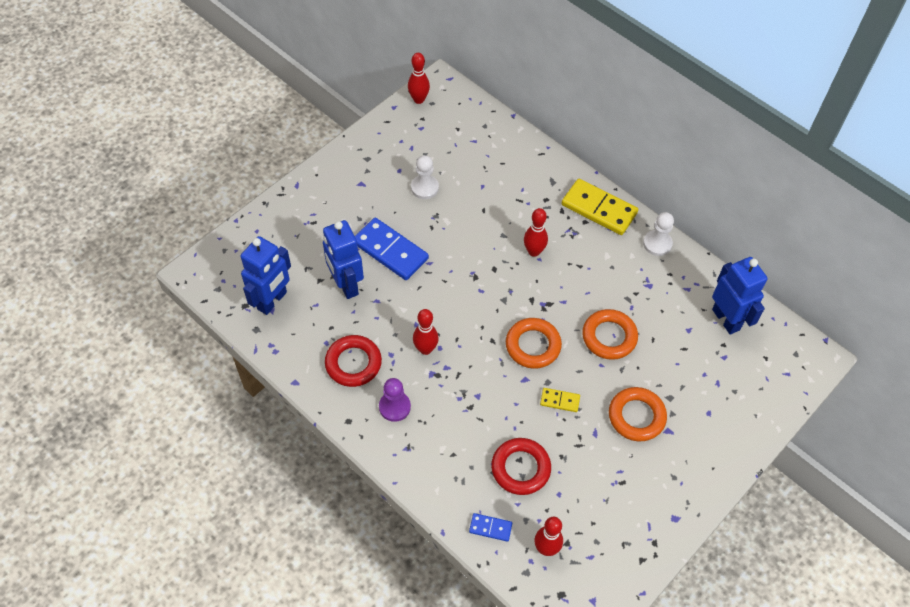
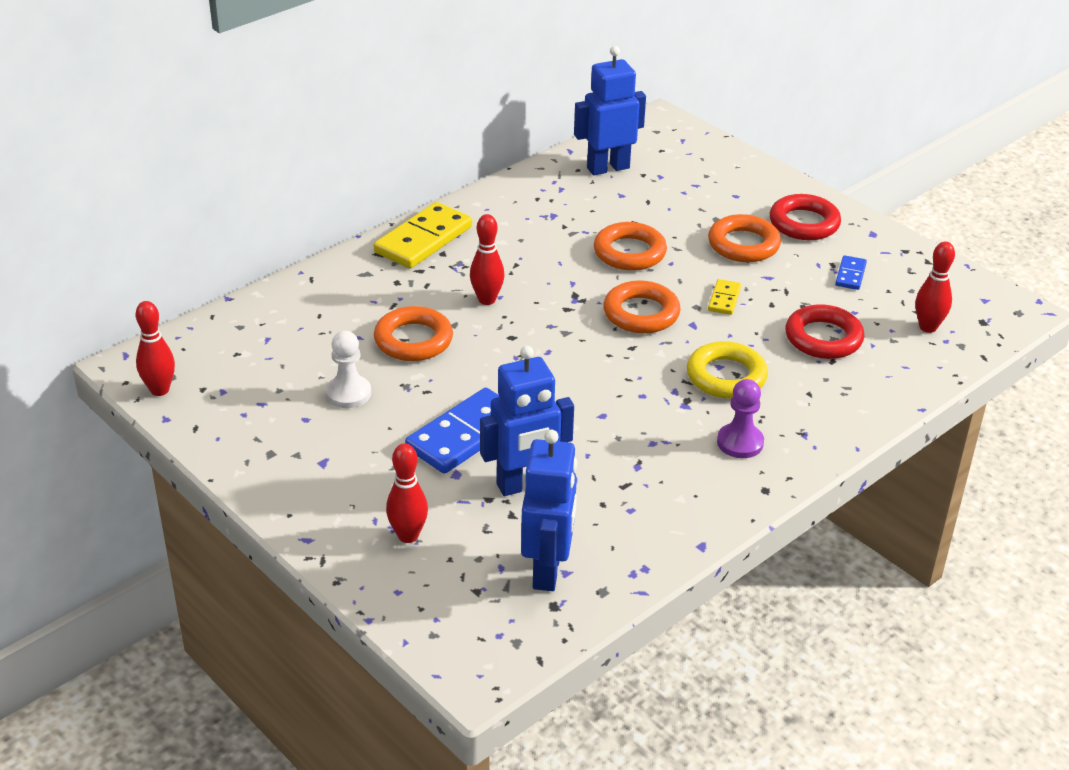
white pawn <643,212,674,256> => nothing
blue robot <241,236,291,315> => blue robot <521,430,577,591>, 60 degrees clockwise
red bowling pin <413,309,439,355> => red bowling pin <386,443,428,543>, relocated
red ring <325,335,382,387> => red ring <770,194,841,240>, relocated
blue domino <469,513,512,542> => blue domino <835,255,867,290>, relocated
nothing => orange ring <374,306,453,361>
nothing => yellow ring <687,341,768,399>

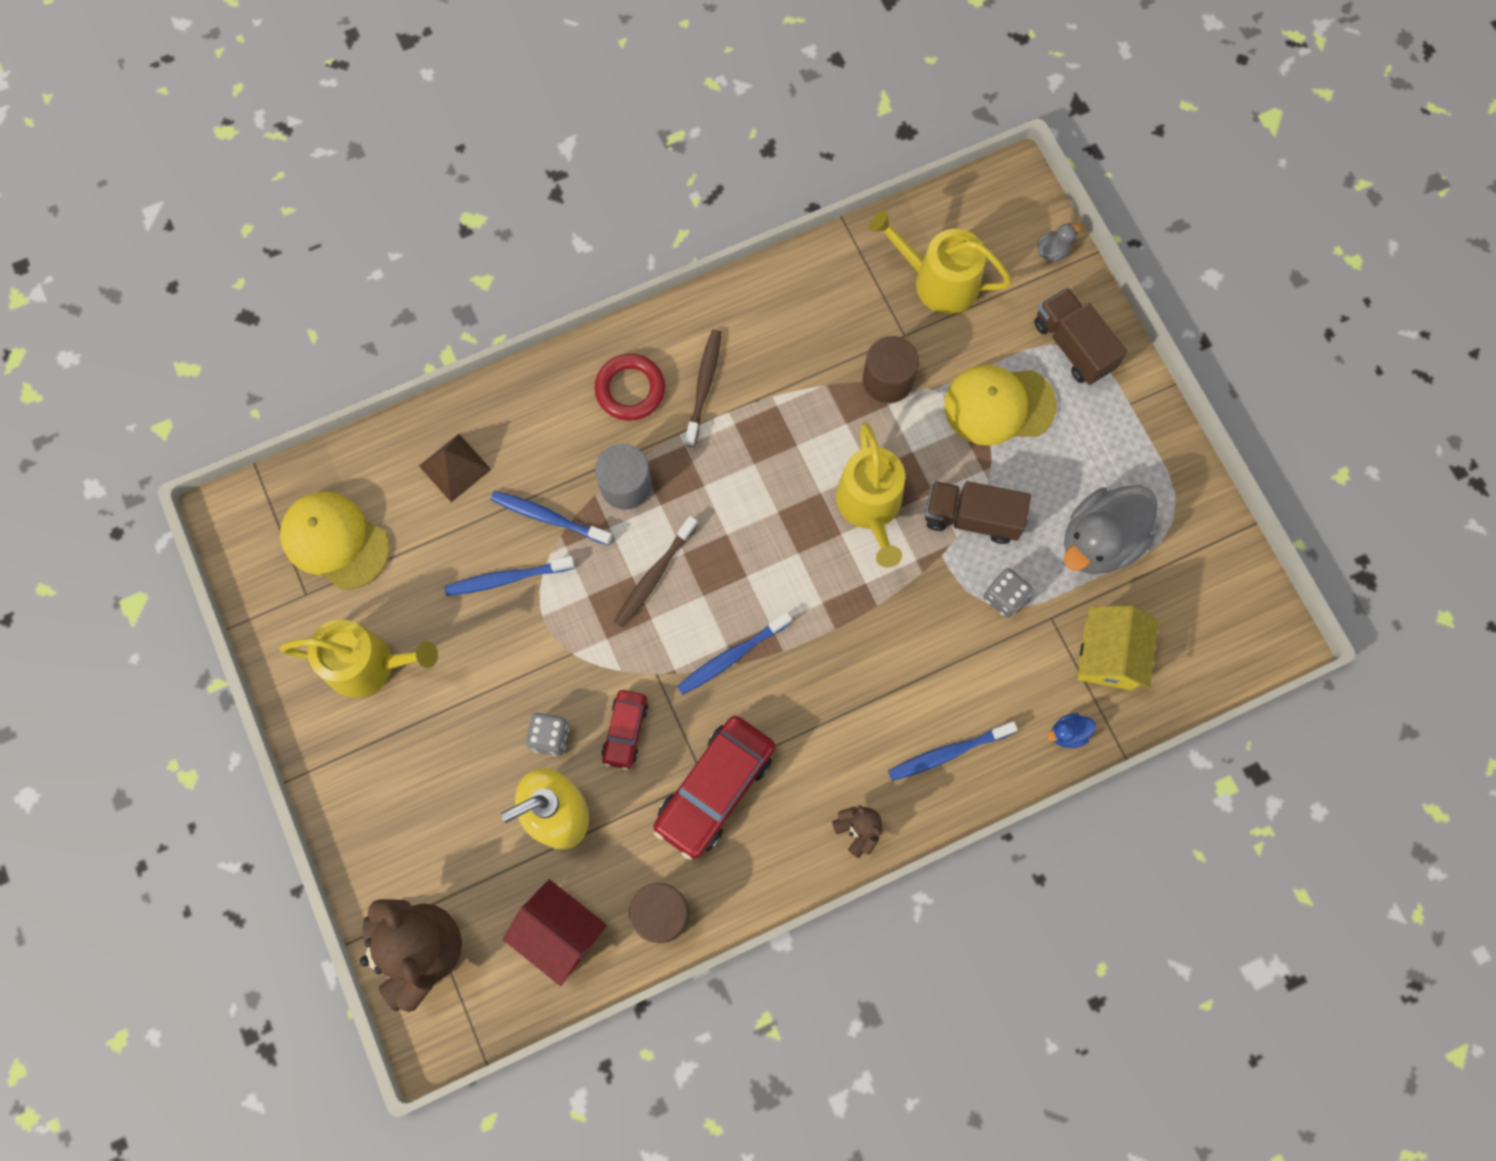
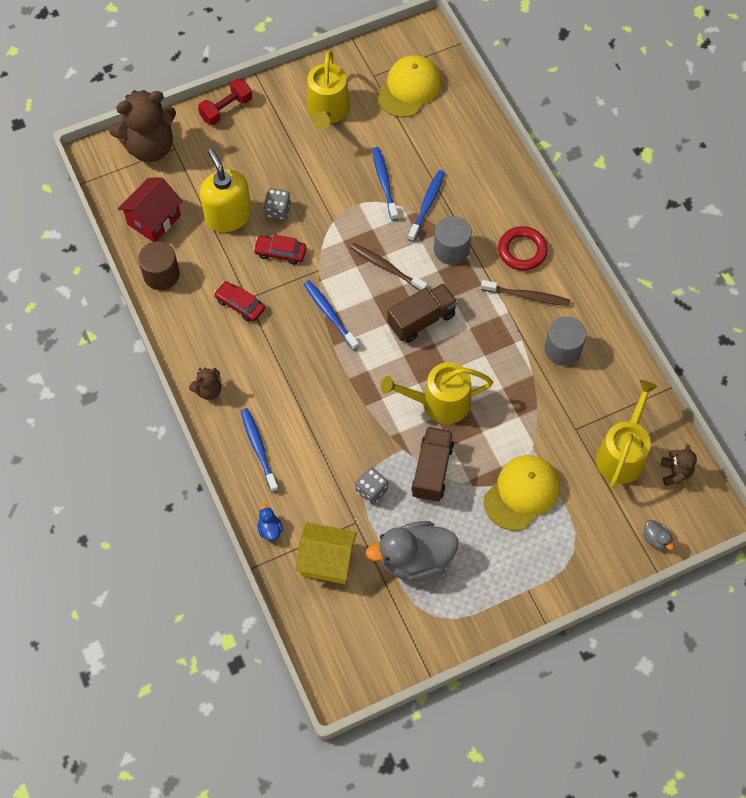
brown truck <1034,287,1127,385> => brown truck <387,283,458,343>, relocated
brown cylinder <863,336,919,403> => nothing
yellow cap <944,365,1057,446> => yellow cap <484,455,560,531>, 45 degrees clockwise
brown pyramid <419,434,491,502> => nothing
grey duck <1064,485,1157,574> => grey duck <366,521,458,582>, 60 degrees counterclockwise
red car <653,716,775,860> => red car <214,281,265,322>, x0.55
nothing => red dumbbell <198,78,252,125>
nothing => grey cylinder <544,316,586,366>
nothing => brown teddy bear <661,444,697,486>

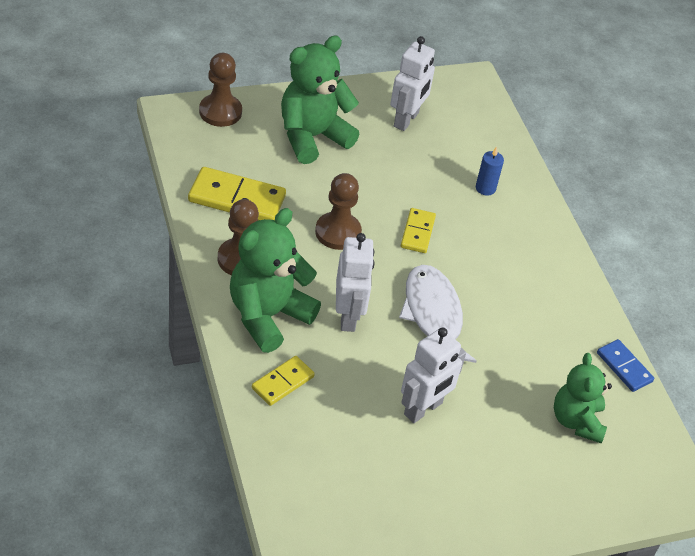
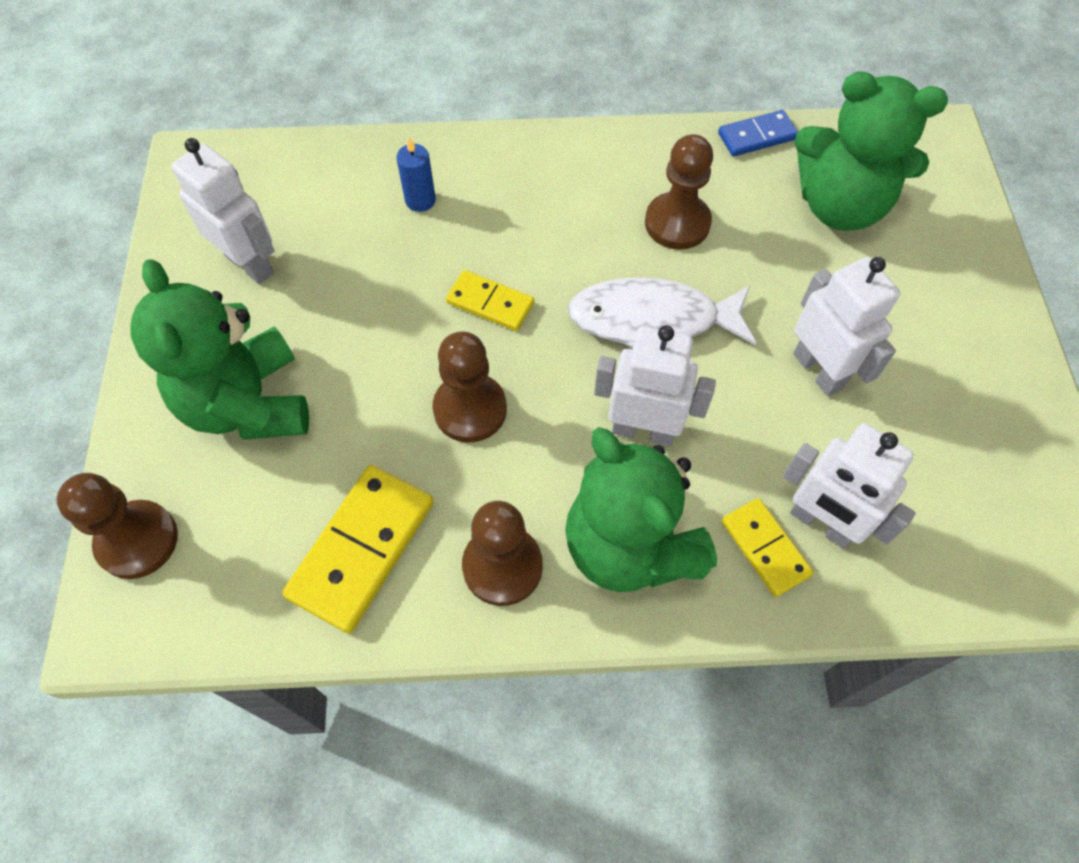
green teddy bear <554,353,612,443> => green teddy bear <794,71,948,231>, x1.53
nothing => brown pawn <645,134,713,250>
nothing => white robot <783,423,915,549>

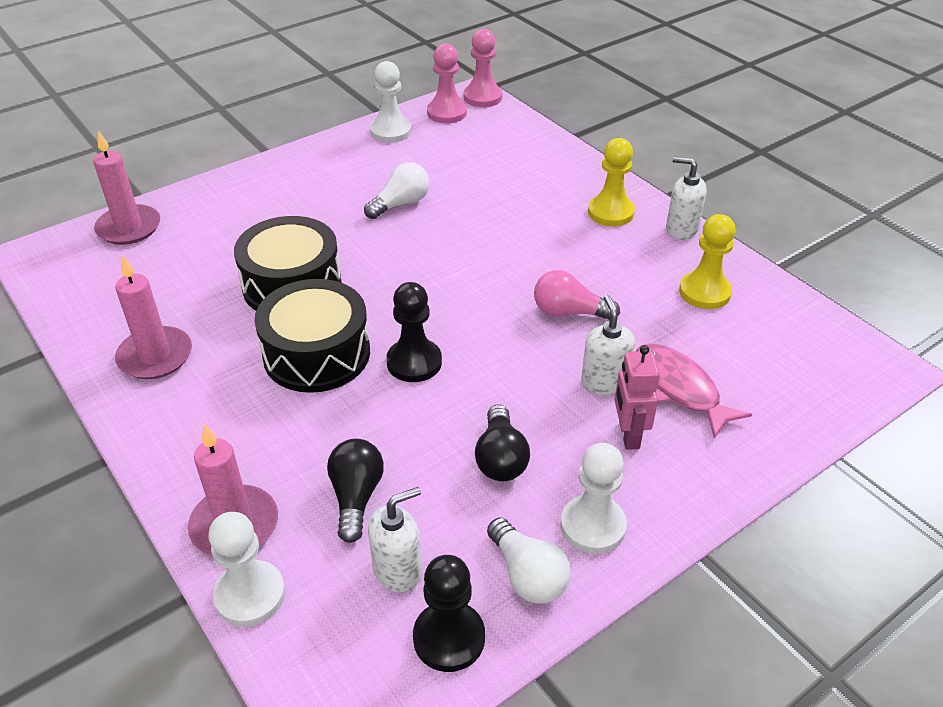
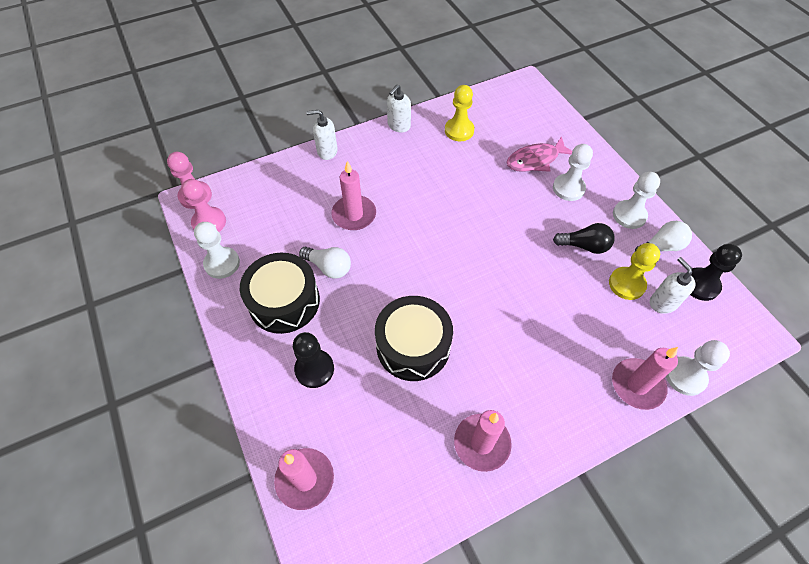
yellow pawn <588,138,635,227> => yellow pawn <609,243,660,300>, relocated
white light bulb <364,162,429,219> => white light bulb <299,247,351,279>, 150 degrees clockwise
pink light bulb <534,270,620,320> => nothing
black drum <255,279,370,393> => black drum <240,253,320,334>, relocated
black pawn <386,282,442,382> => black pawn <293,332,334,388>, relocated
white soap dispenser <581,295,635,395> => white soap dispenser <306,110,338,160>, relocated
pink robot <615,345,660,450> => white pawn <553,144,593,201>
black light bulb <327,439,384,543> => nothing
nothing => pink candle <331,161,376,230>

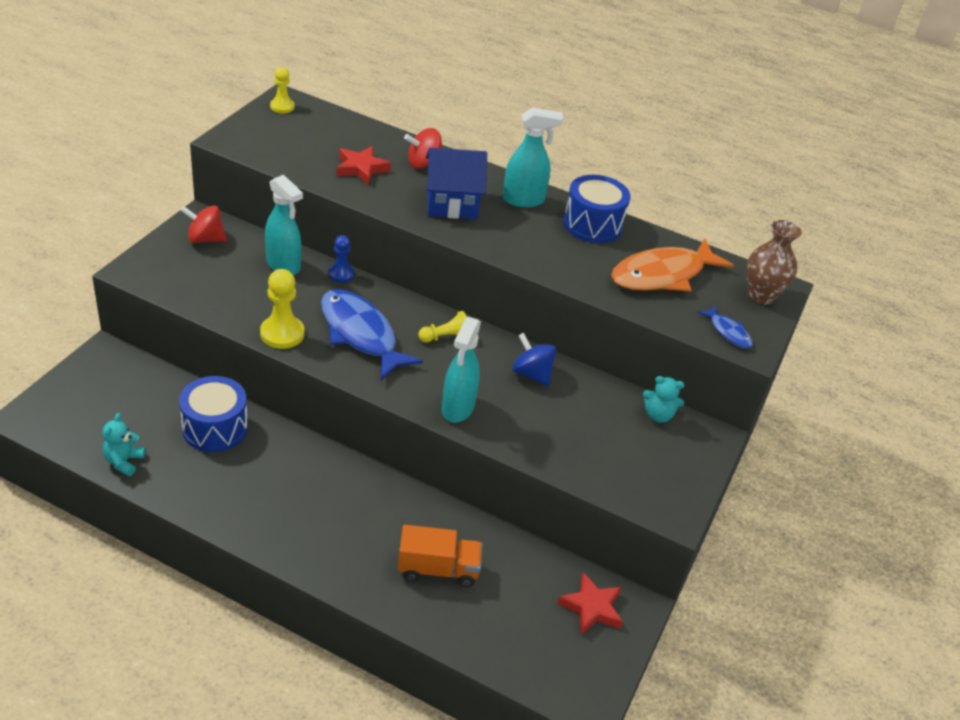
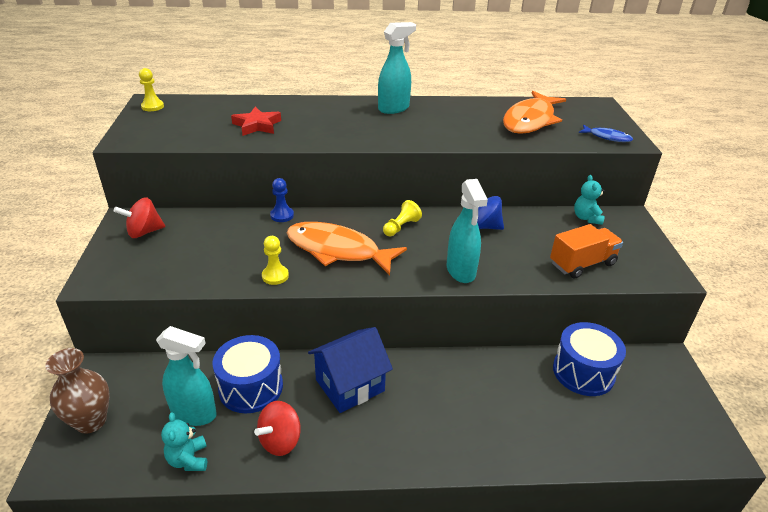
red spinning top <404,128,442,169> => red spinning top <254,401,301,456>, relocated
blue house <426,148,487,219> => blue house <308,327,393,413>, relocated
turquoise spray bottle <265,175,303,275> => turquoise spray bottle <156,326,216,426>, relocated
blue drum <563,175,631,243> => blue drum <553,322,626,396>, relocated
brown vase <747,220,802,305> => brown vase <45,348,110,434>, relocated
yellow pawn <260,269,304,349> => yellow pawn <262,236,289,285>, x0.64
blue fish <321,289,423,380> => orange fish <287,222,407,275>
turquoise teddy bear <643,376,684,423> => turquoise teddy bear <574,175,605,225>, 105 degrees clockwise
orange truck <398,525,482,587> => orange truck <550,224,623,279>, relocated
red star <557,572,623,635> => nothing

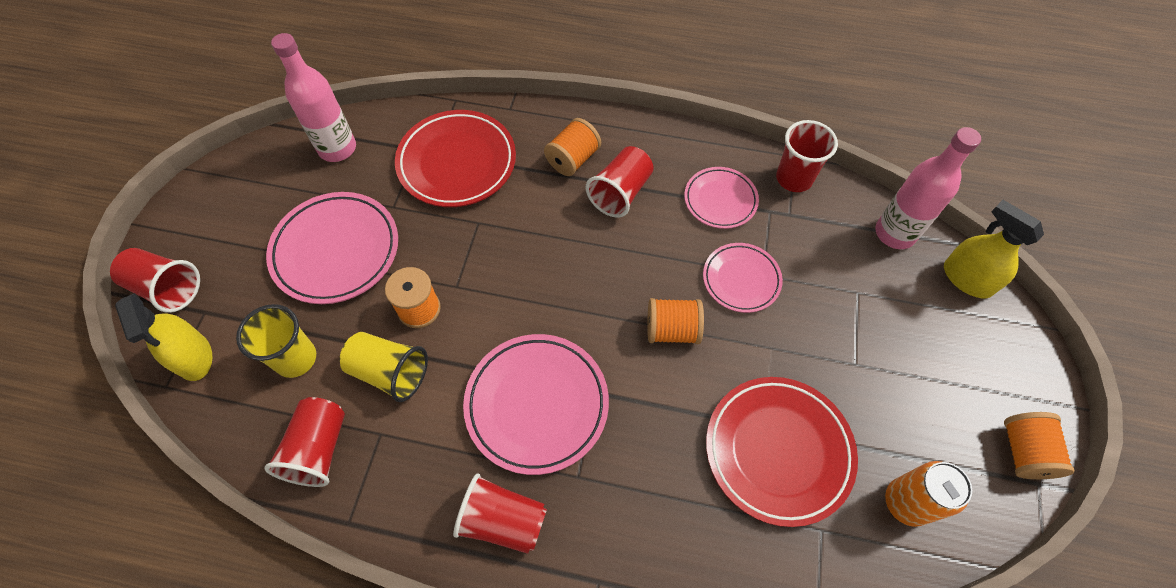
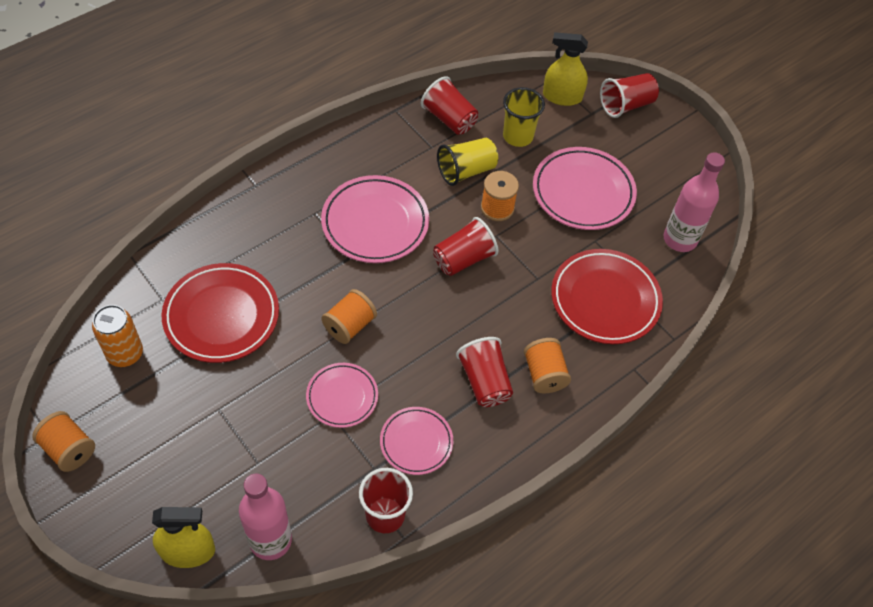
red cup <453,473,547,554> => red cup <433,217,498,276>, relocated

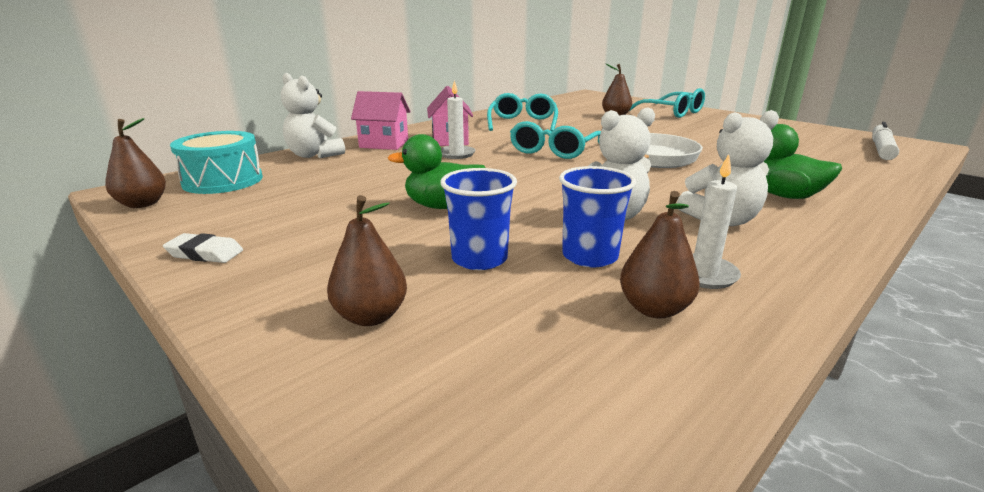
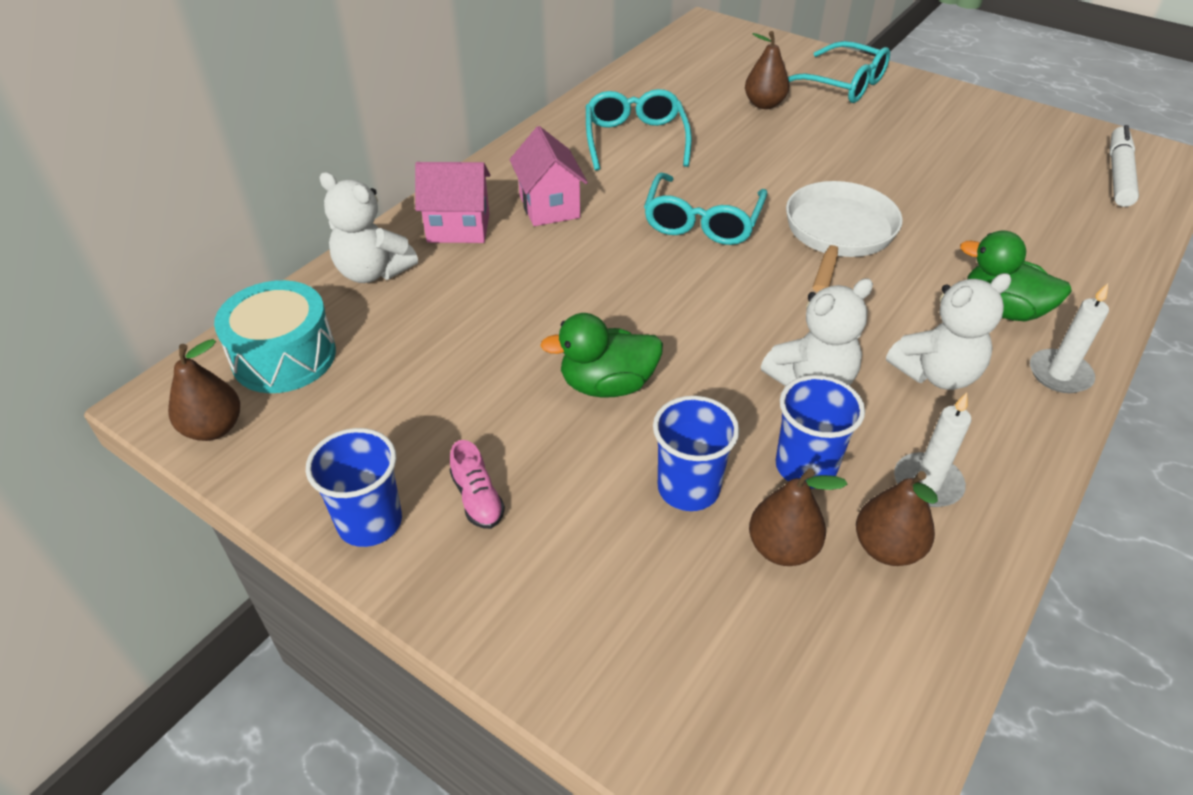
white candle <441,80,475,159> => white candle <1030,283,1109,393>, relocated
brown pear <327,195,407,326> => brown pear <749,468,848,566>, relocated
white eraser <163,233,243,263> => blue cup <306,428,402,547>
nothing => pink shoe <450,440,505,529>

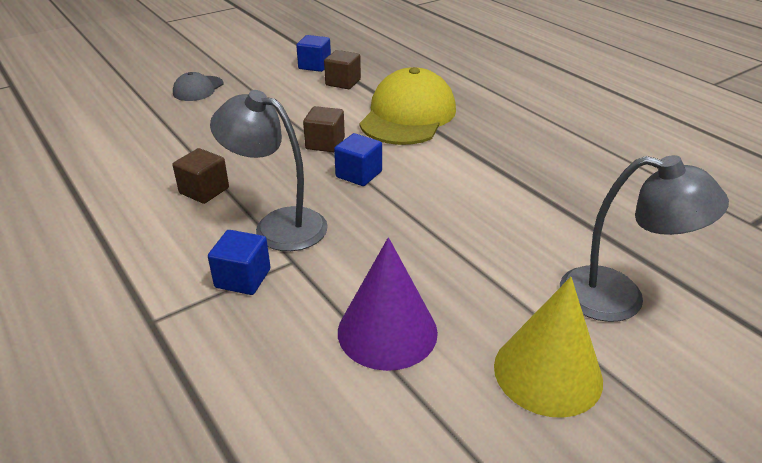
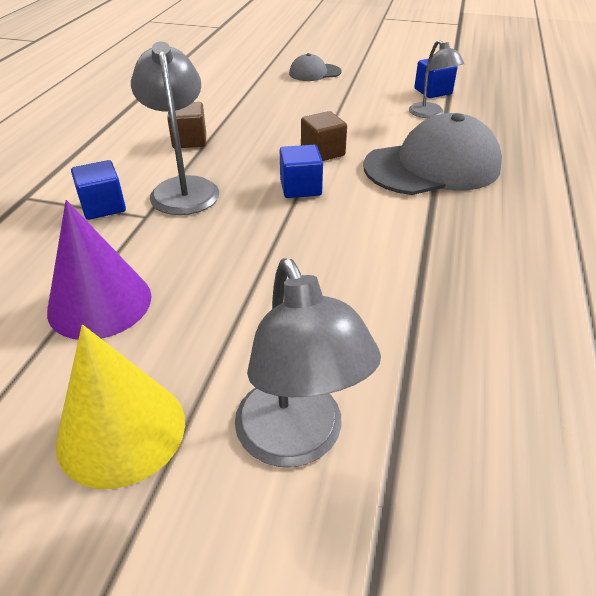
brown cube <324,50,361,89> => grey lamp <409,40,464,118>
yellow cap <359,67,456,145> => grey cap <364,113,502,195>

